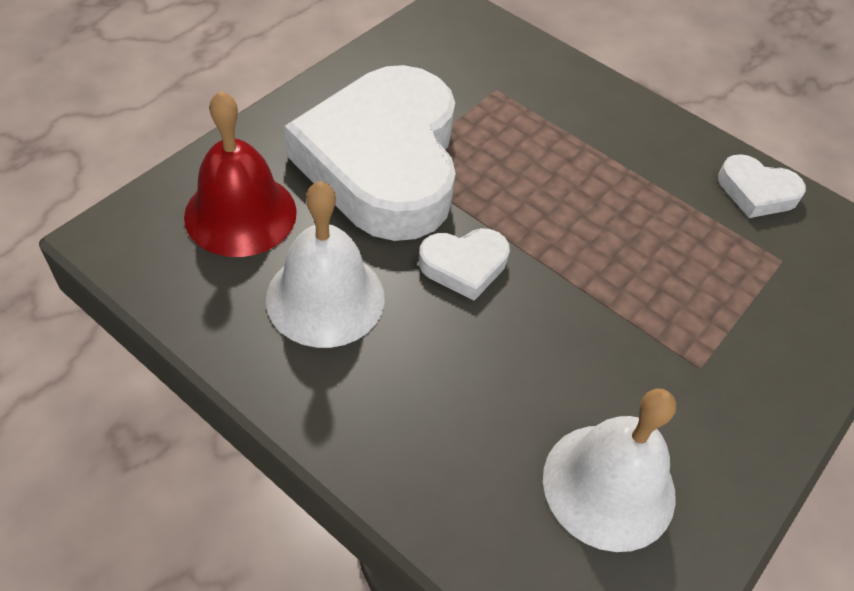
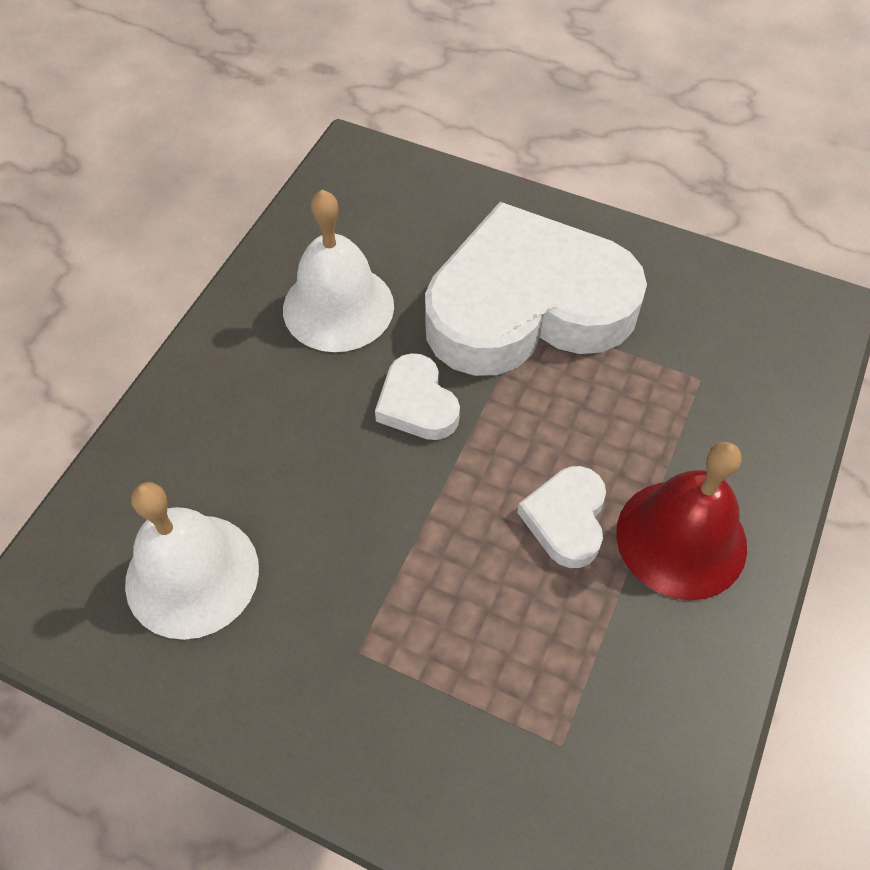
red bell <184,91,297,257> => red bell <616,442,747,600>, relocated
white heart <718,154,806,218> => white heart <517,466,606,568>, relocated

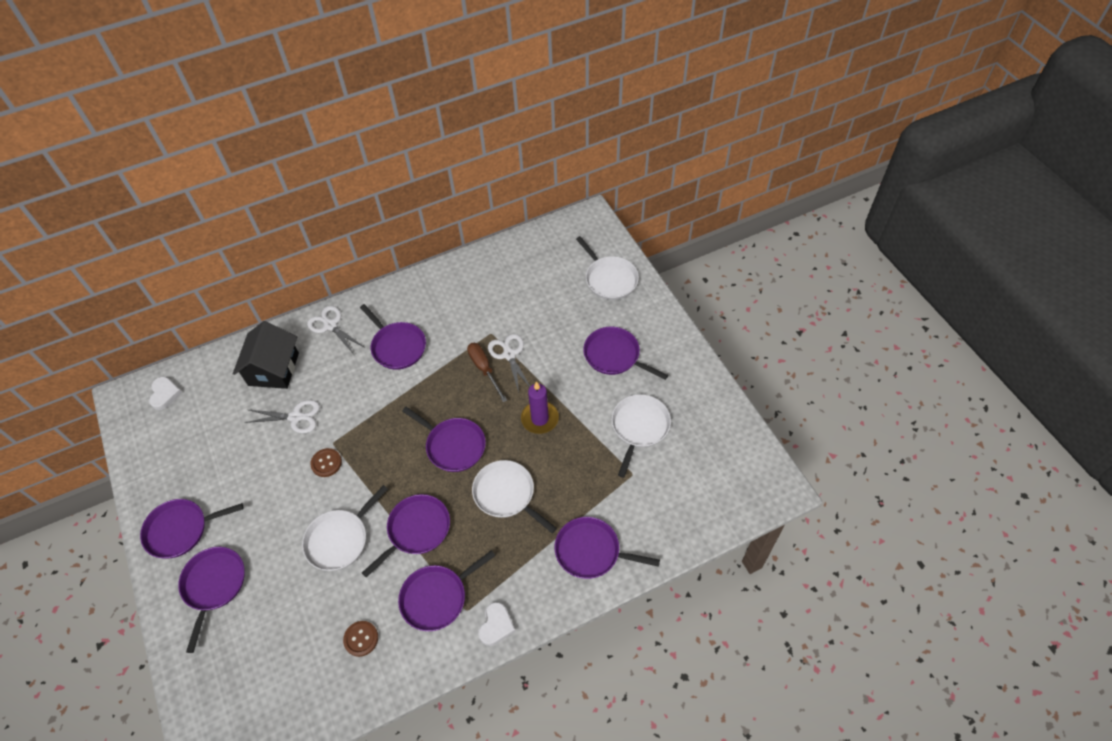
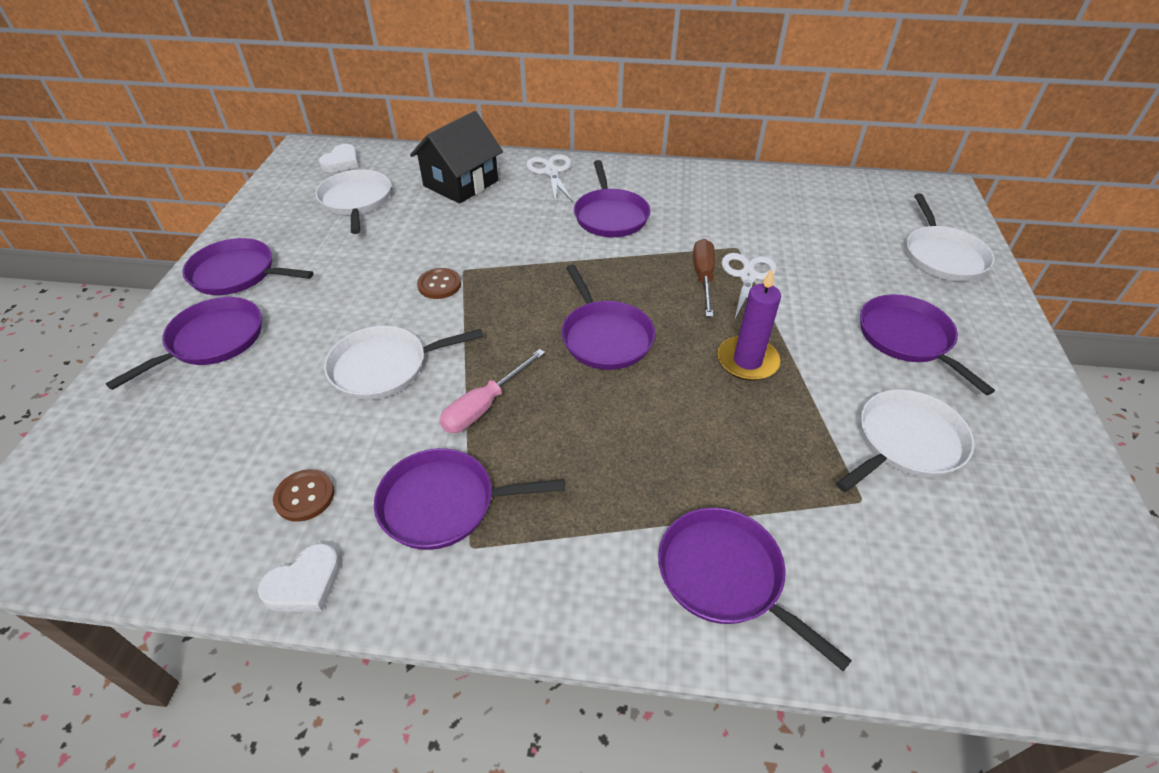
white scissors <245,400,320,433> => nothing
white pan <472,460,557,533> => white pan <315,170,391,234>, relocated
purple pan <362,494,450,578> => pink screwdriver <439,349,545,433>
white heart <478,602,516,646> => white heart <258,543,341,612>, relocated

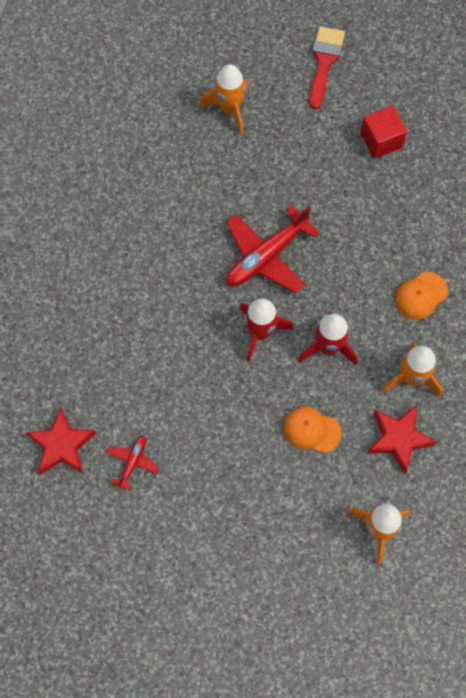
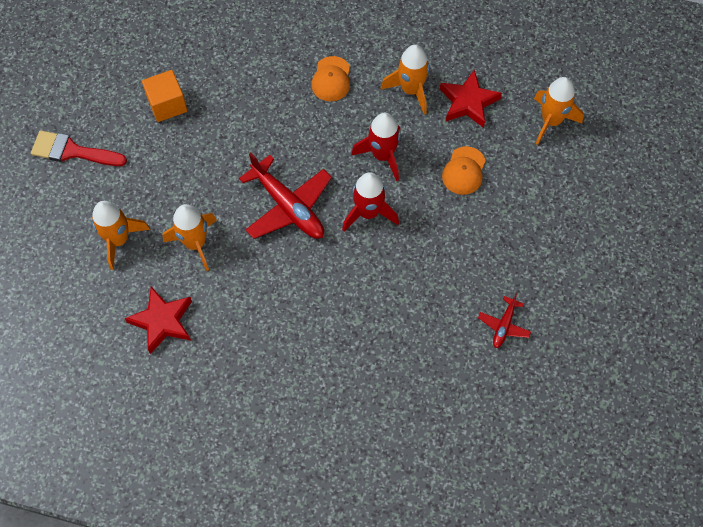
red cube <360,105,407,159> => orange cube <142,70,187,122>
orange cap <395,272,448,319> => orange cap <311,56,350,101>, 45 degrees clockwise
red star <26,407,97,475> => red star <124,287,192,354>, relocated
red plane <107,435,159,491> => red plane <478,294,531,348>, 90 degrees counterclockwise
nothing => orange rocket <163,204,217,271>

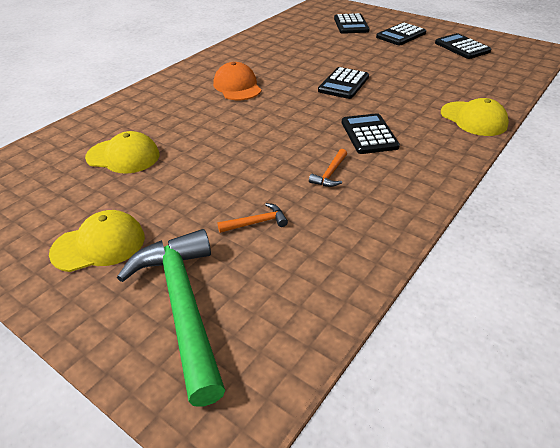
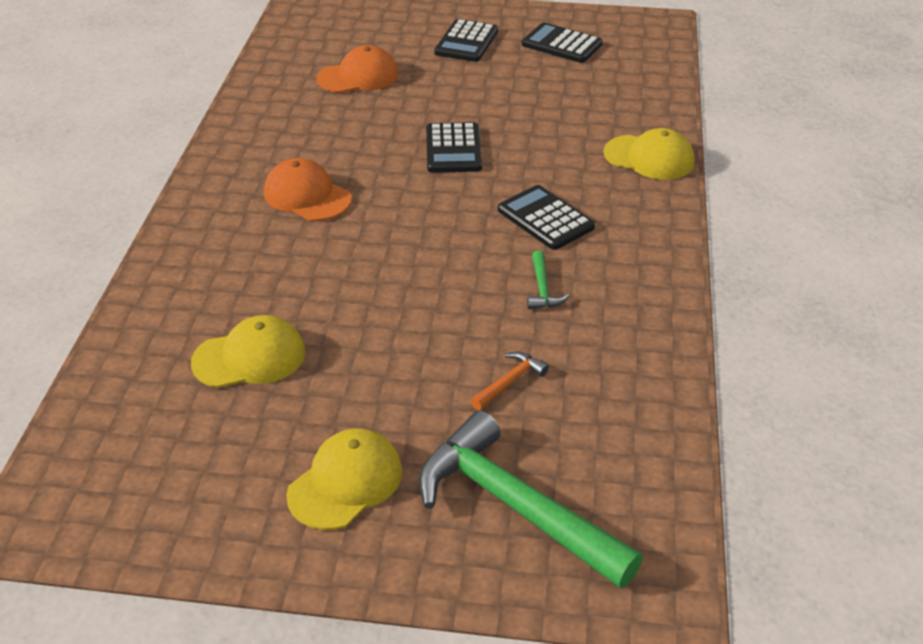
black calculator <334,13,370,34> => nothing
orange hammer <309,149,347,187> => green hammer <527,251,569,309>
nothing => orange cap <316,45,398,93>

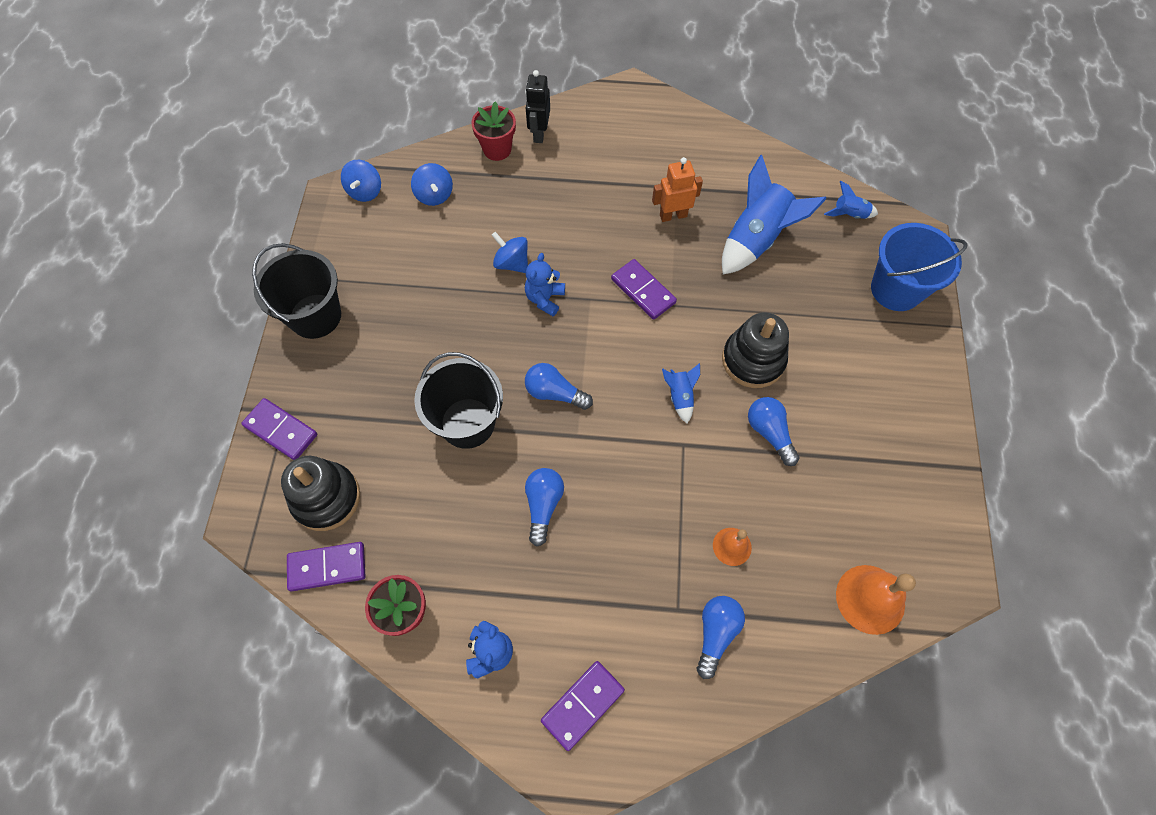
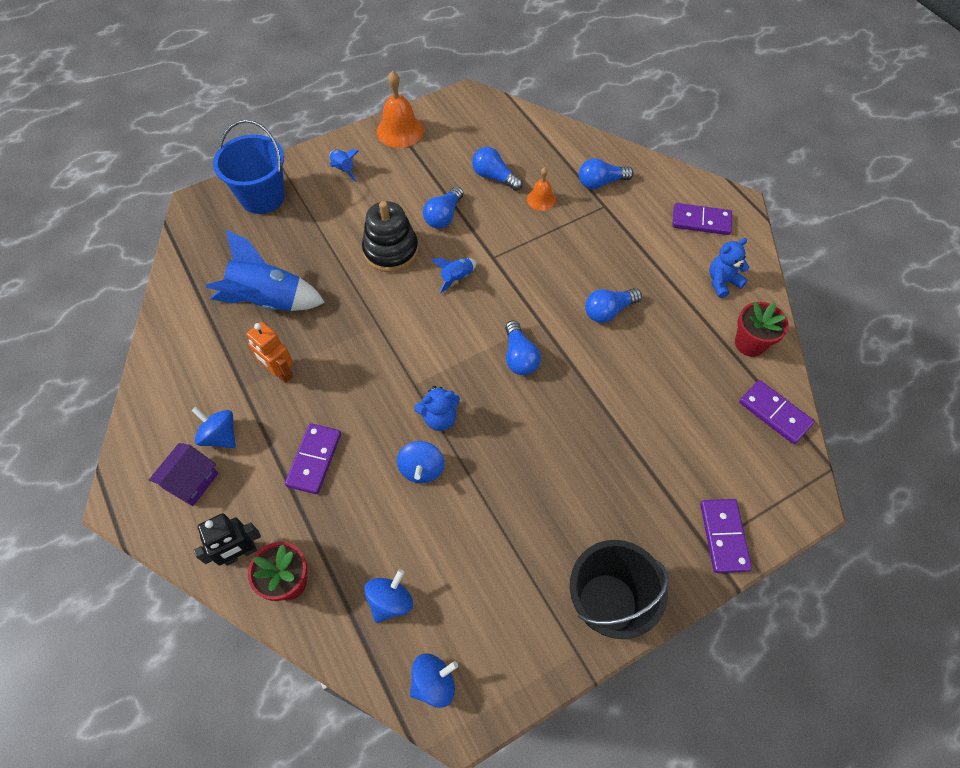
blue rocket <824,181,878,219> => blue rocket <329,149,359,182>, relocated
purple domino <611,259,677,320> => purple domino <285,423,341,494>, relocated
black bucket <414,352,503,449> => nothing
black stacking toy <281,456,360,531> => nothing
orange bell <836,565,916,635> => orange bell <377,71,424,148>, relocated
nothing => blue light bulb <472,147,523,191>
nothing => blue spinning top <192,407,236,448>
nothing => purple house <149,443,218,506>

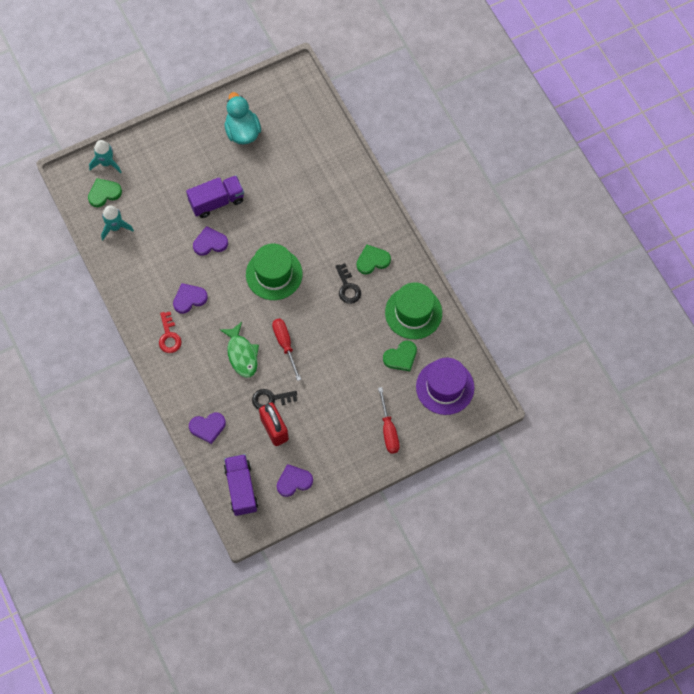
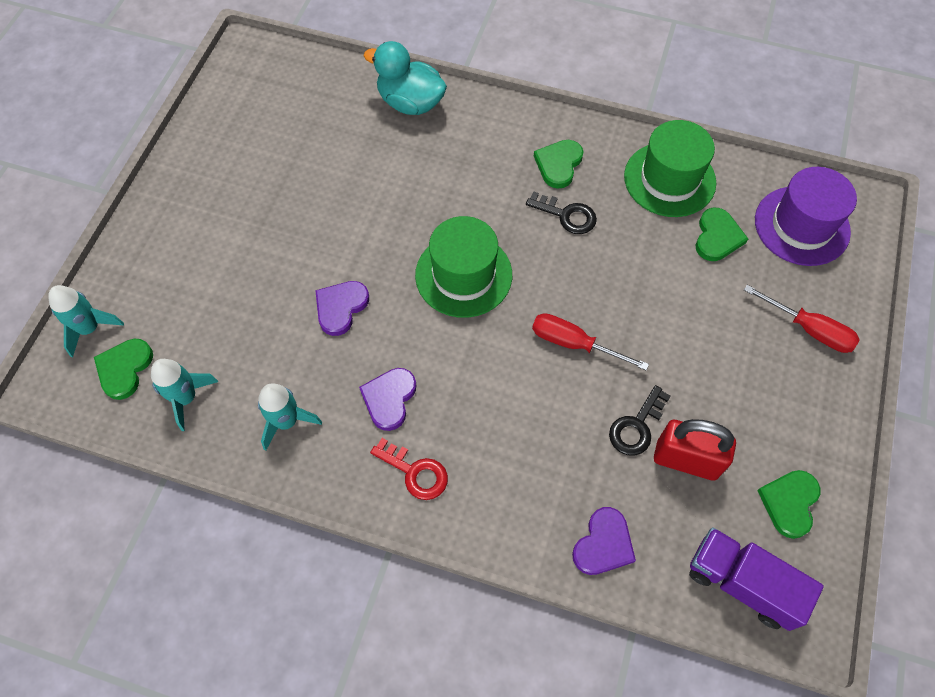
turquoise duck <225,92,261,144> => turquoise duck <364,41,447,115>, relocated
purple truck <186,175,244,218> => nothing
green fish <219,322,259,378> => nothing
purple heart <277,464,313,497> => green heart <757,470,820,539>
nothing => turquoise rocket <258,383,322,451>

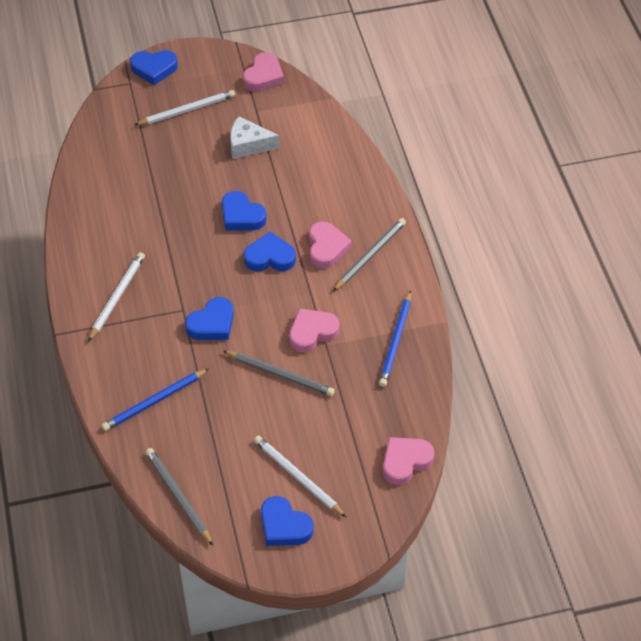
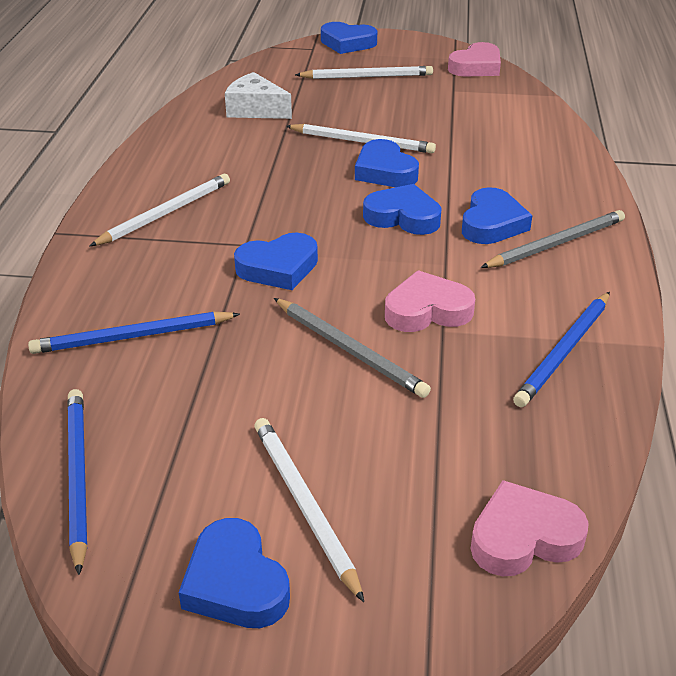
white cheese <230,116,279,159> => white cheese <225,72,292,119>, relocated
pink heart <309,221,352,269> => blue heart <462,187,533,244>
grey pencil <146,448,213,546> => blue pencil <67,389,87,575>
nothing => white pencil <286,124,436,153>

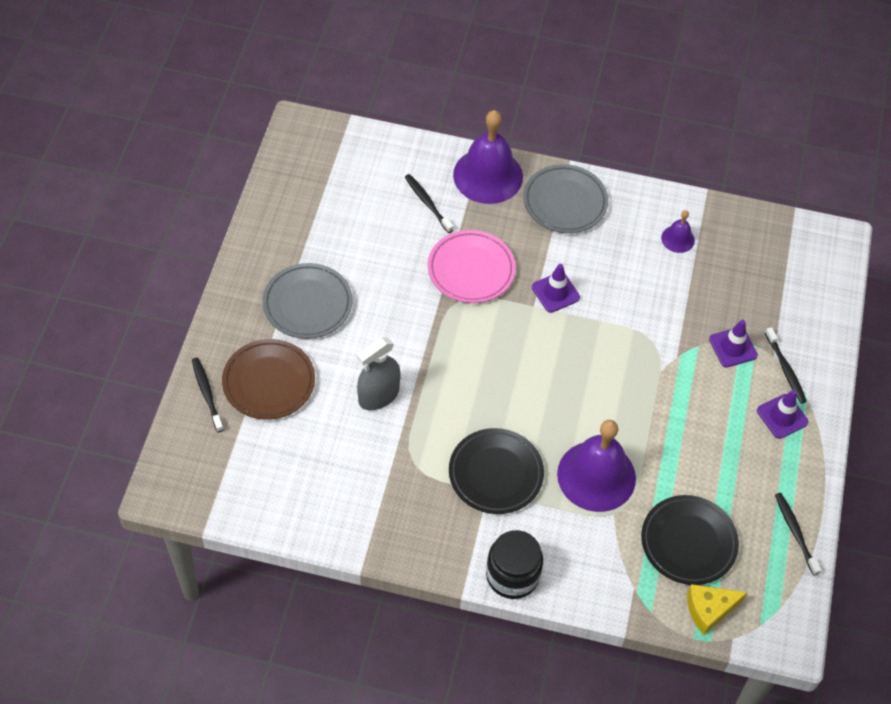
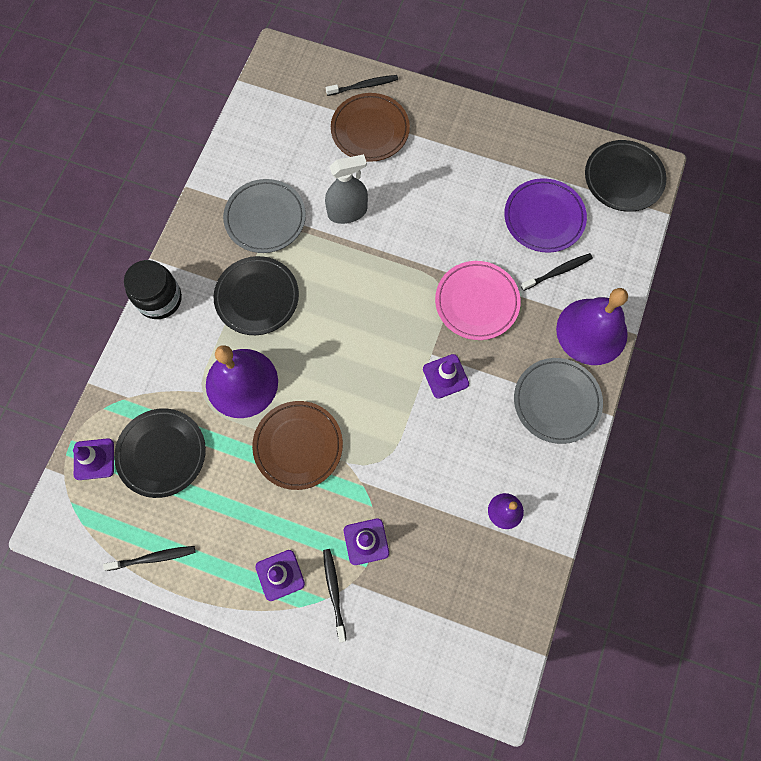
grey plate <263,263,353,339> => grey plate <223,179,306,253>, relocated
black toothbrush <765,327,807,404> => black toothbrush <323,549,346,643>, 90 degrees clockwise
grey spray bottle <357,337,401,410> => grey spray bottle <325,154,368,224>, 105 degrees clockwise
yellow cheese <687,584,748,635> => purple traffic cone <73,438,114,480>
nothing => black plate <585,140,666,212>
nothing => purple plate <504,178,587,253>
nothing => brown plate <252,401,343,490>

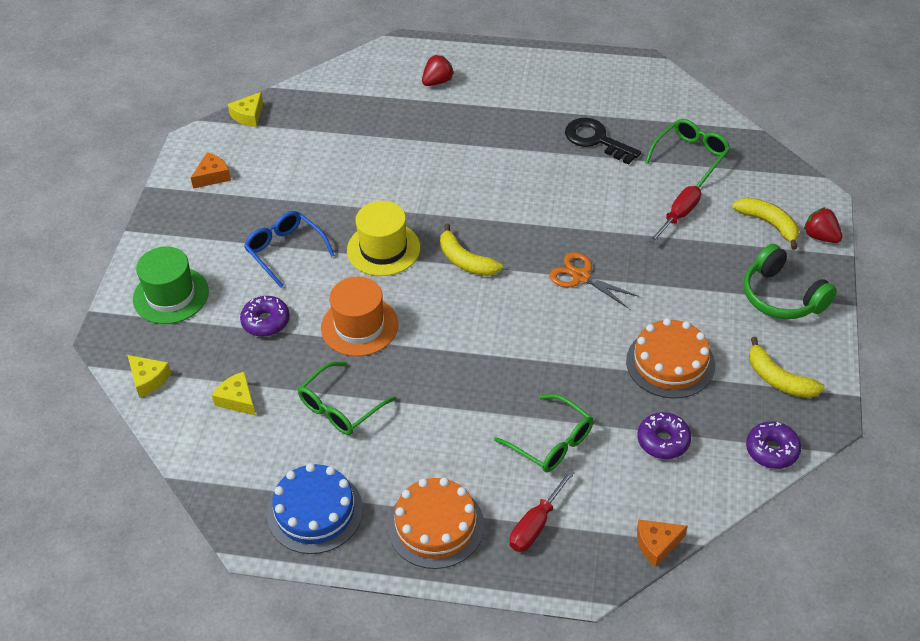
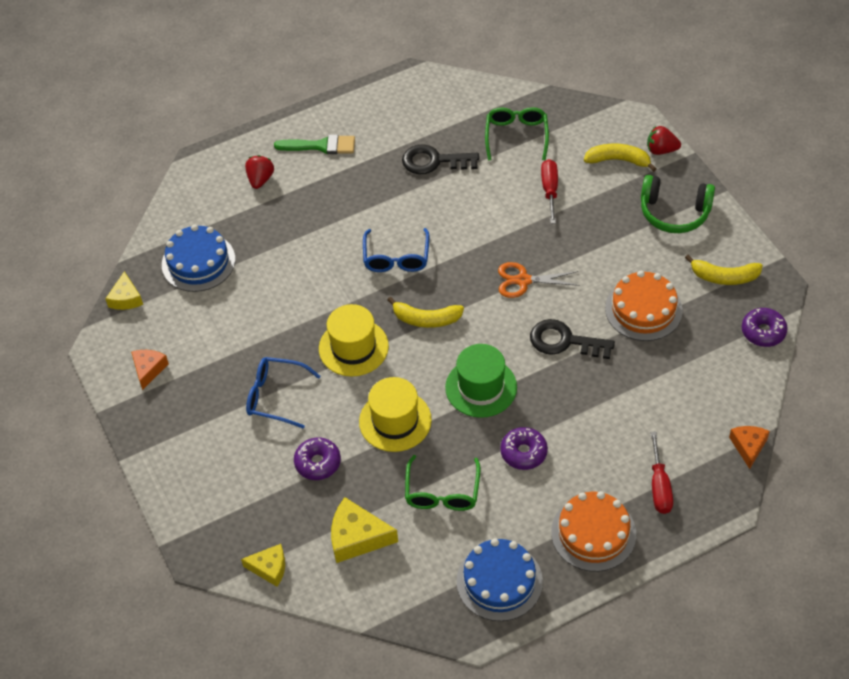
green hat <133,247,209,324> => green hat <445,344,517,418>, relocated
orange hat <321,277,398,356> => yellow hat <359,377,432,452>
yellow cheese <212,372,256,415> => yellow cheese <331,497,398,563>, x1.55
green glasses <494,394,593,472> => nothing
purple donut <637,412,691,459> => purple donut <500,427,548,470>, relocated
orange cheese <637,520,687,567> => orange cheese <729,426,770,469>, 150 degrees clockwise
nothing => green brush <274,134,355,154>
nothing => blue cake <162,225,235,292>
nothing => blue glasses <363,228,429,272>
nothing => black key <530,319,615,359>

